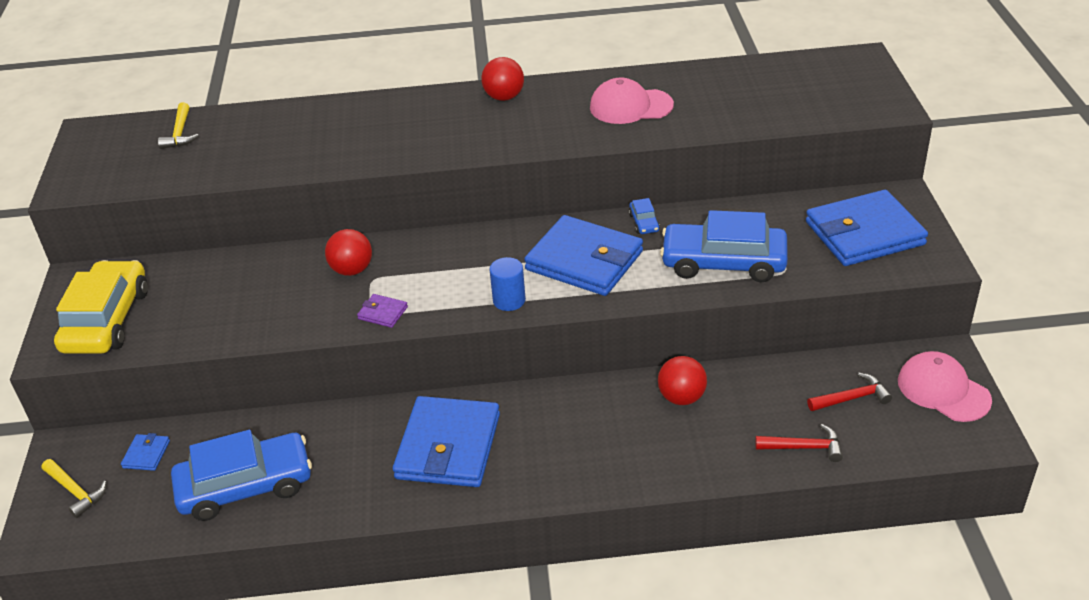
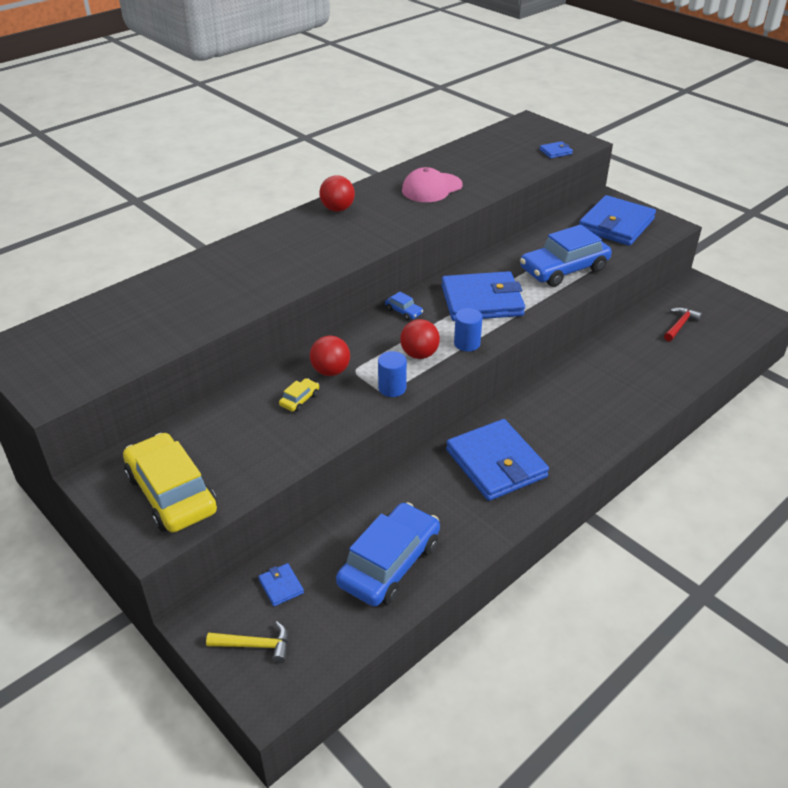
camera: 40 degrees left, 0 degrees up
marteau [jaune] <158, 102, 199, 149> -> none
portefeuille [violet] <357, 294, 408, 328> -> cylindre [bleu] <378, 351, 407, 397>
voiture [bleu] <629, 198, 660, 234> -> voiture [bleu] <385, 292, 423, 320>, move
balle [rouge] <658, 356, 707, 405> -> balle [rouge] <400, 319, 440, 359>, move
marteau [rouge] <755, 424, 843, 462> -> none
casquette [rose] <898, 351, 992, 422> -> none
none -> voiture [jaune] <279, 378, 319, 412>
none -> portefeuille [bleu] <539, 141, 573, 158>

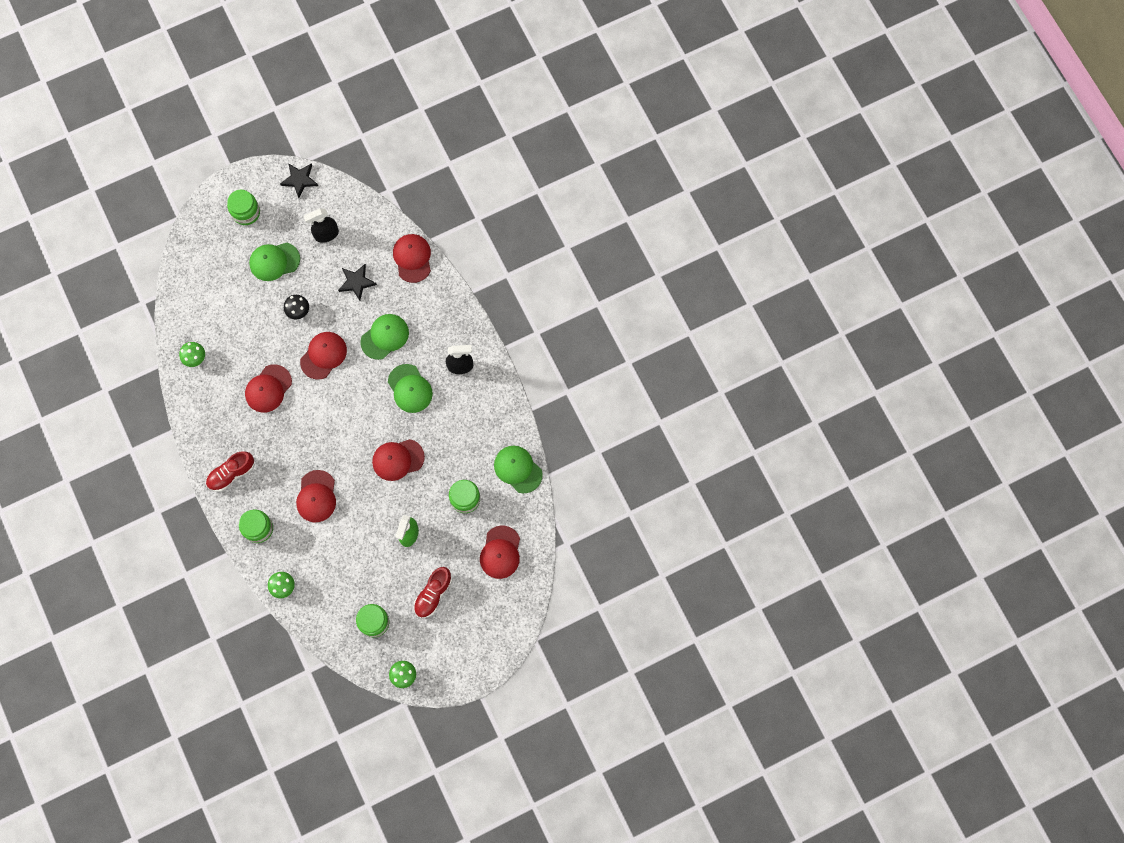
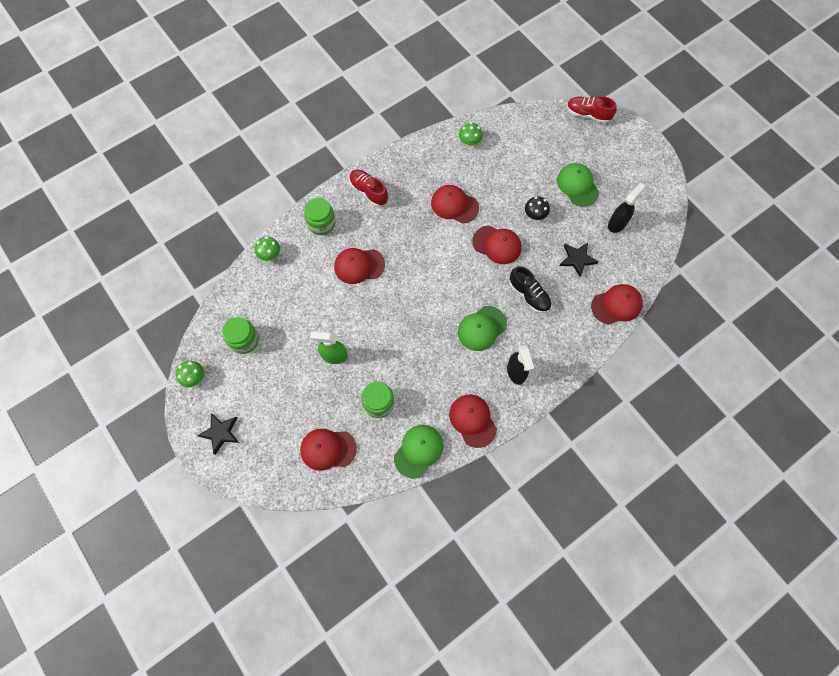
camera: 80 degrees right, 5 degrees down
bocal [vert] <227, 190, 260, 225> -> none
étoile [noir] <280, 163, 318, 198> -> étoile [noir] <197, 413, 239, 455>, move
vaporisateur [noir] <303, 208, 339, 243> -> vaporisateur [noir] <608, 182, 645, 233>, 75 degrees clockwise
casquette [vert] <360, 314, 409, 360> -> chaussure [noir] <509, 266, 552, 313>
casquette [rouge] <372, 439, 425, 481> -> casquette [rouge] <449, 394, 497, 448>, move
chaussure [rouge] <414, 567, 452, 618> -> chaussure [rouge] <567, 96, 616, 123>, move

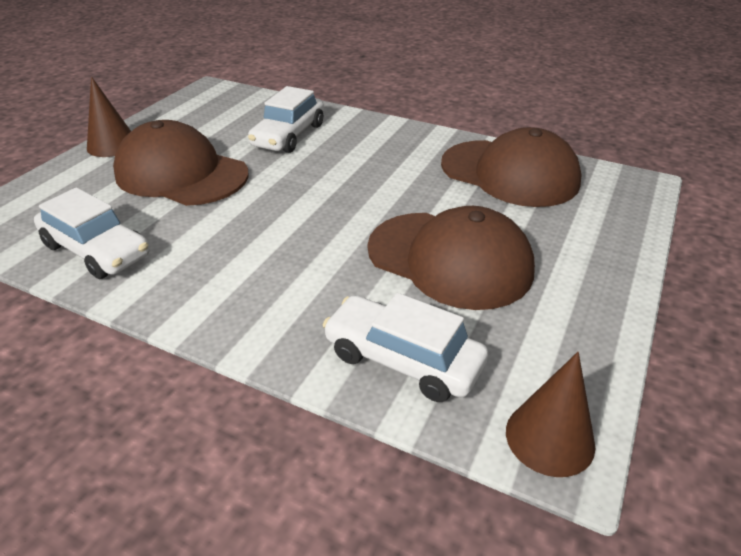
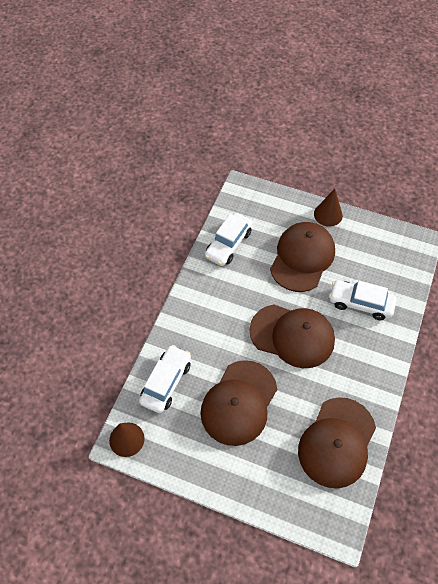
camera: 85 degrees right, 20 degrees up
none -> casquette [marron] <249, 304, 335, 368>

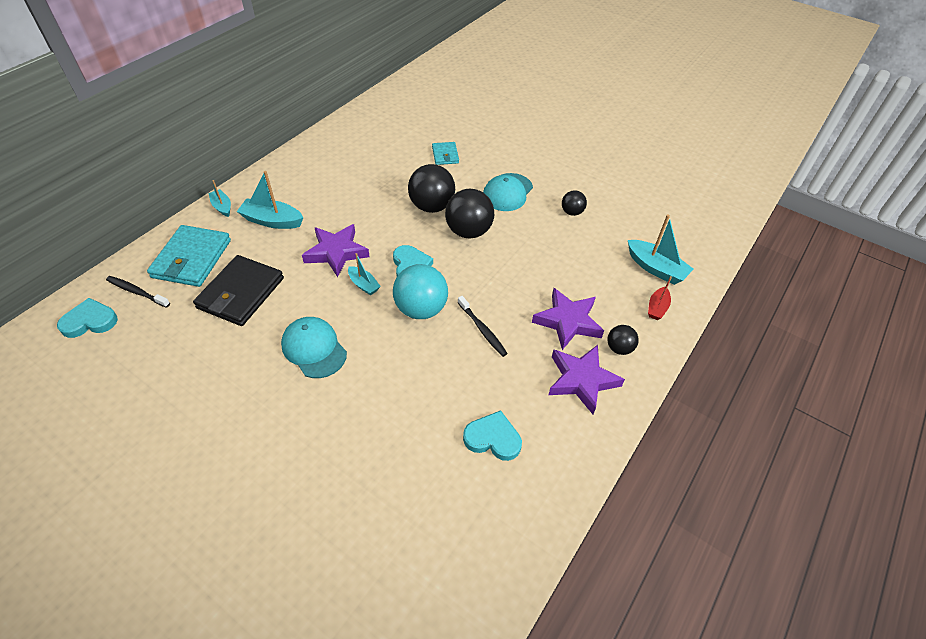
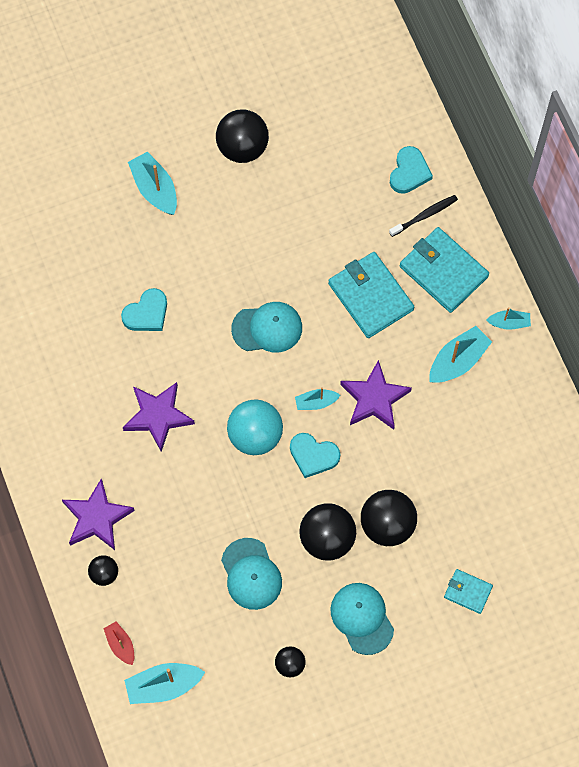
camera: 125 degrees right, 20 degrees up
portefeuille [noir] <193, 255, 284, 326> -> portefeuille [turquoise] <328, 252, 414, 338>
brosse à dents [noir] <458, 296, 508, 357> -> none
cœur [turquoise] <463, 410, 522, 461> -> cœur [turquoise] <121, 288, 167, 331>, move
étoile [violet] <532, 288, 604, 350> -> étoile [violet] <123, 382, 195, 452>, move
none -> bateau [turquoise] <128, 151, 177, 215>
none -> balle [noir] <216, 110, 269, 163>
none -> casquette [turquoise] <221, 538, 282, 610>

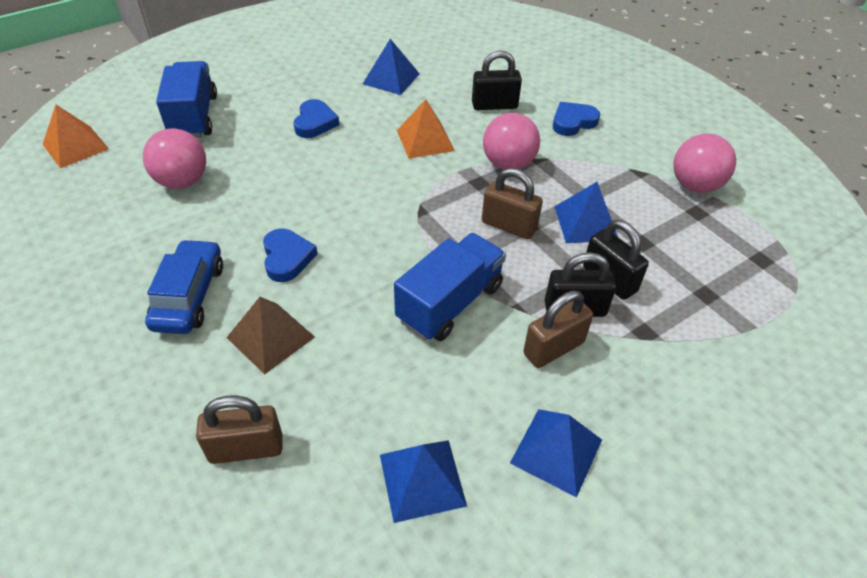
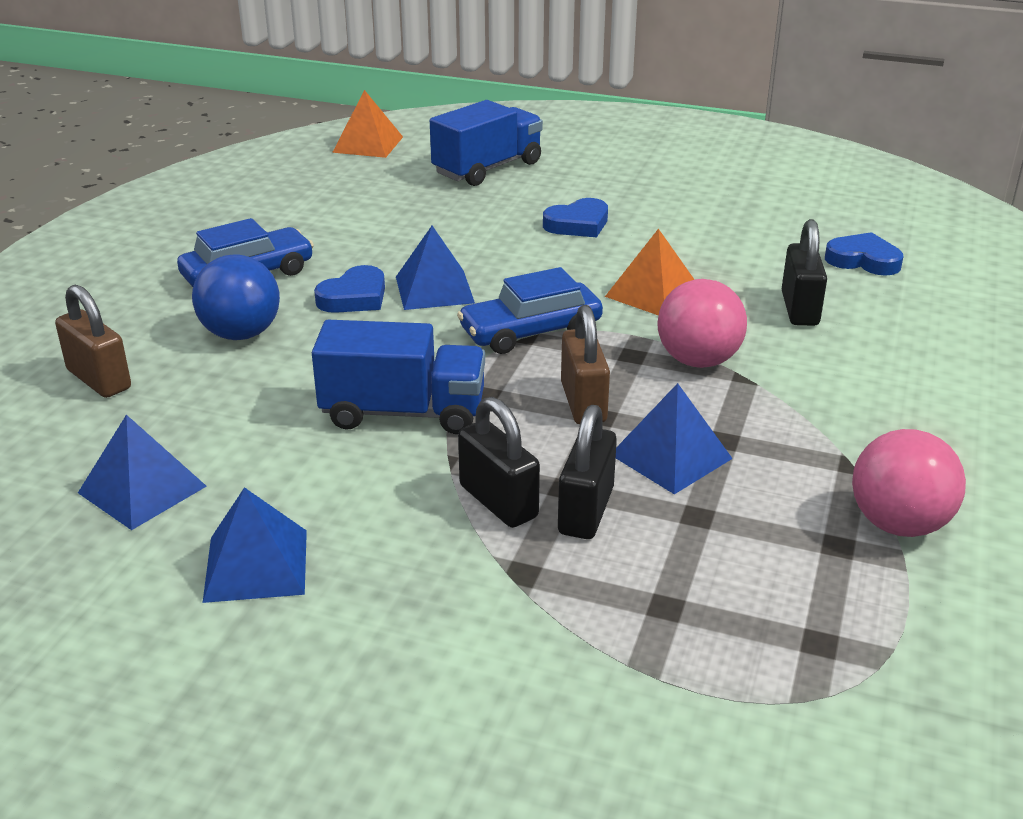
camera: 55 degrees right, 15 degrees down
balle [rose] <143, 128, 206, 189> -> none
pyramide [marron] <226, 297, 315, 374> -> balle [bleu] <192, 254, 280, 340>
pyramide [bleu] <363, 39, 420, 95> -> pyramide [bleu] <396, 226, 475, 310>, move
cadenas [noir] <472, 51, 522, 110> -> cadenas [noir] <782, 219, 827, 326>, 45 degrees clockwise
cadenas [marron] <523, 291, 593, 368> -> none
cœur [bleu] <553, 102, 600, 136> -> cœur [bleu] <825, 232, 903, 276>, move
none -> voiture [bleu] <457, 267, 603, 354>

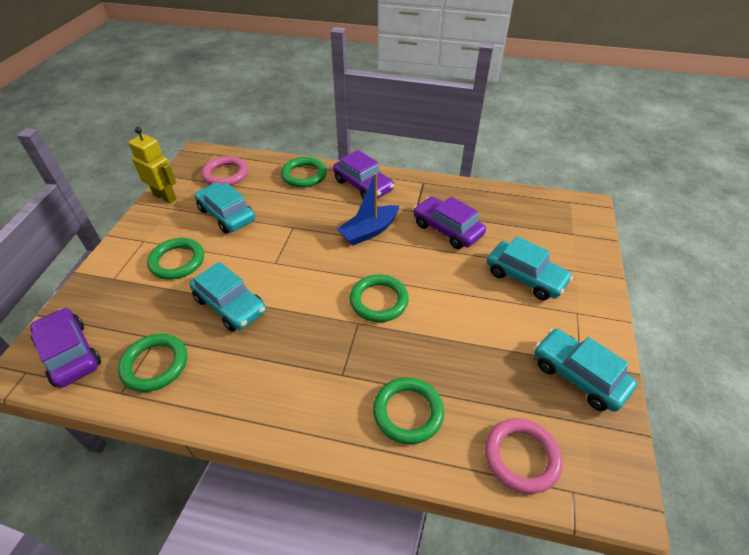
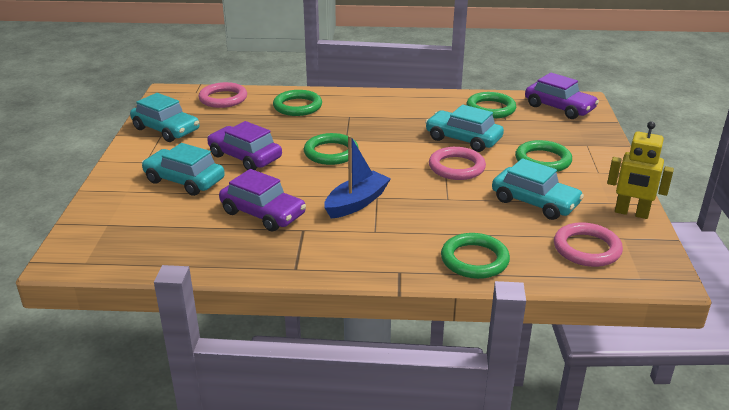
camera: 170 degrees right, 15 degrees down
voiture [violet] <333, 150, 394, 199> -> voiture [violet] <207, 121, 282, 170>, move
none -> anneau [rose] <429, 147, 486, 180>

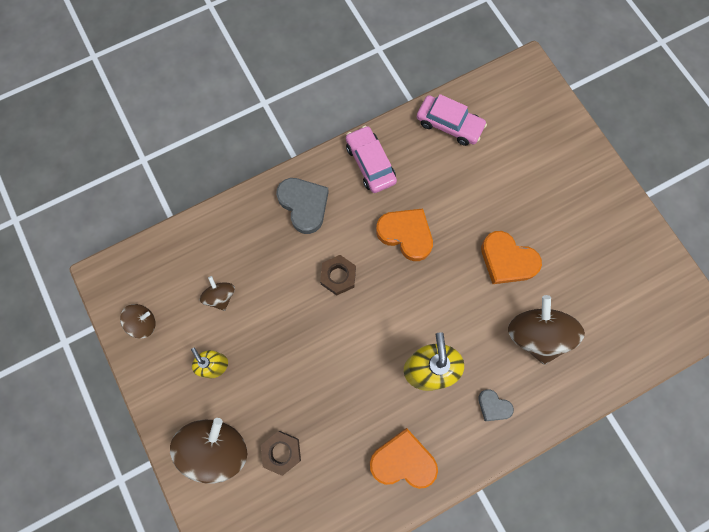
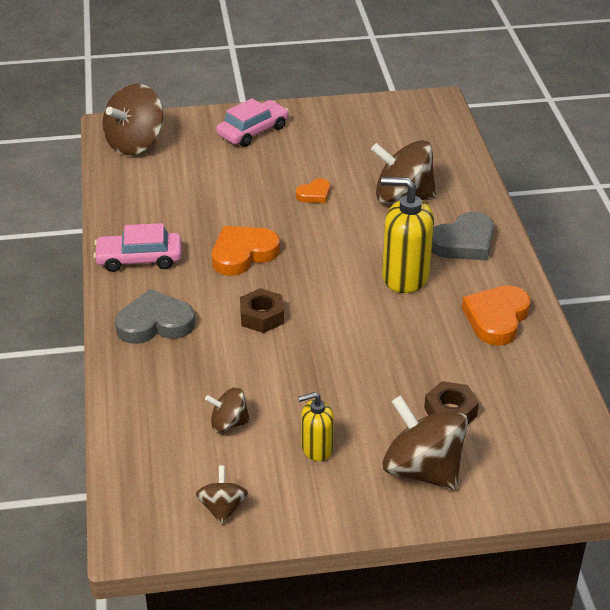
camera: 70 degrees left, 35 degrees down
voiture [rose] <417, 94, 487, 146> -> voiture [rose] <216, 98, 289, 147>, move
cœur [gris] <478, 389, 514, 421> -> cœur [gris] <432, 212, 494, 260>, x1.81
cœur [orange] <481, 231, 542, 284> -> cœur [orange] <296, 178, 330, 203>, x0.55
none -> toupie [marron] <103, 84, 164, 155>

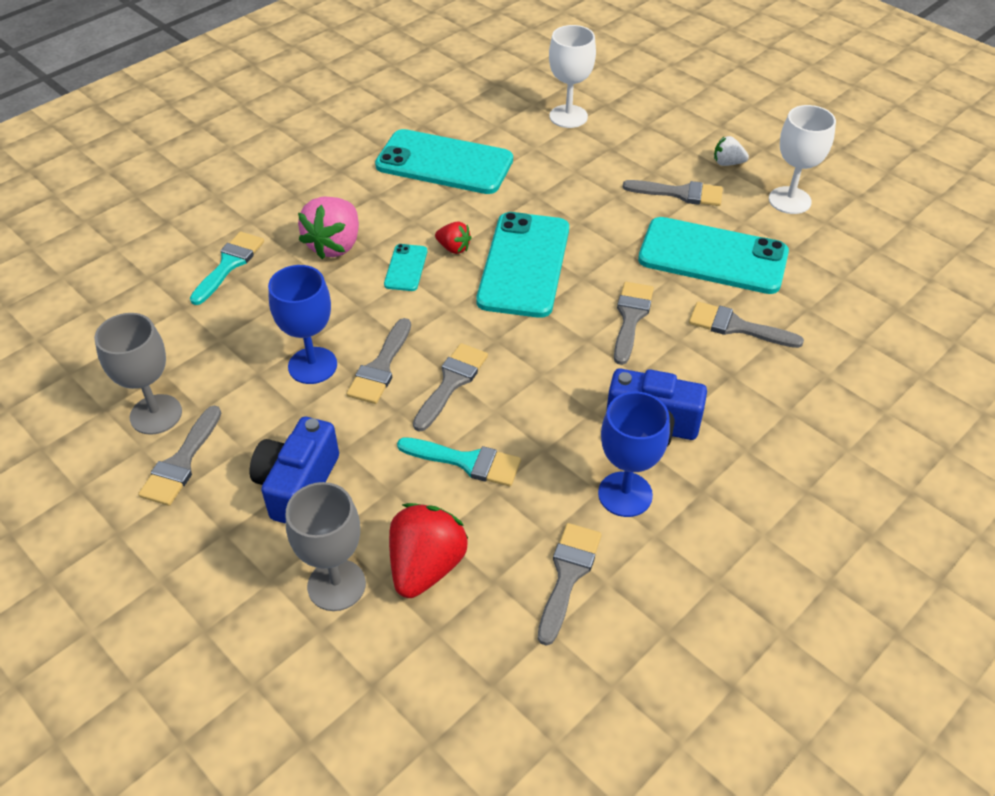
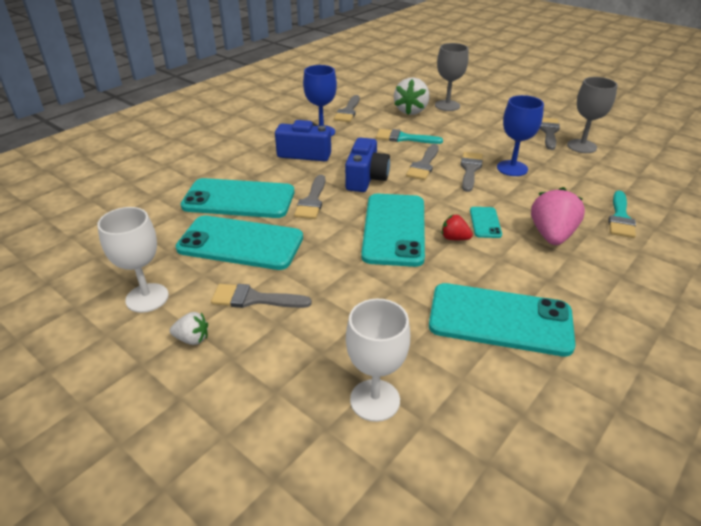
camera: 175 degrees right, 10 degrees down
appareil photo [bleu] <250, 417, 339, 524> -> appareil photo [bleu] <345, 138, 390, 192>, move
fraise [rouge] <389, 503, 469, 598> -> fraise [blanc] <394, 77, 430, 115>
pinceau [gris] <689, 302, 804, 348> -> téléphone [turquoise] <181, 178, 294, 218>

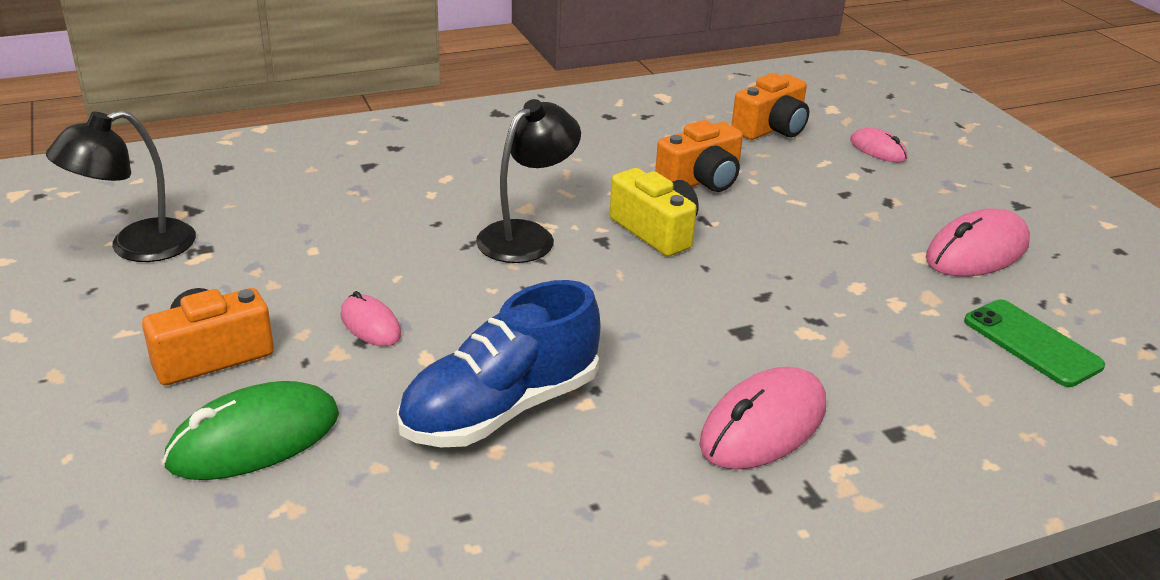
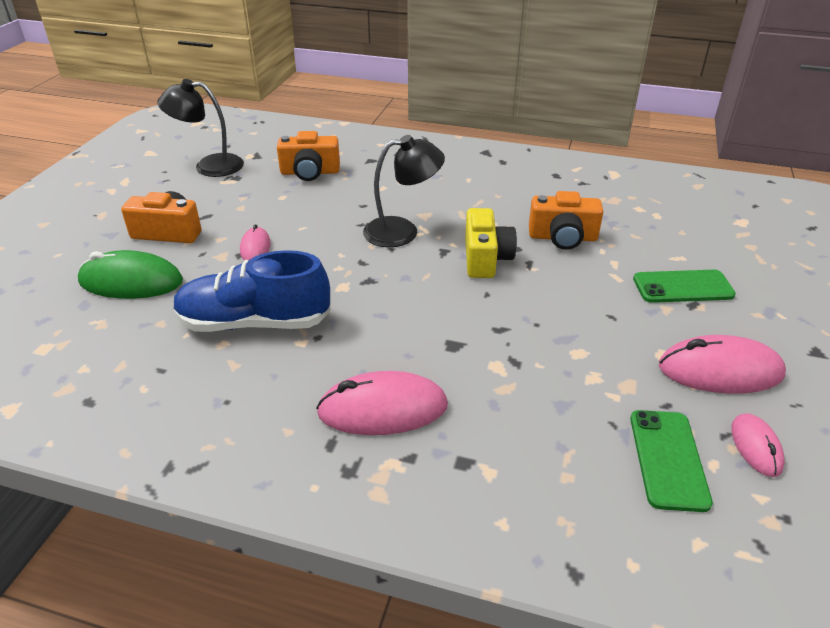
camera: 40 degrees right, 5 degrees up
appareil photo [orange] <731, 73, 809, 140> -> appareil photo [orange] <277, 131, 340, 181>, move
souris [rose] <850, 128, 907, 162> -> souris [rose] <731, 413, 785, 477>, move
none -> téléphone [vert] <633, 270, 736, 303>

